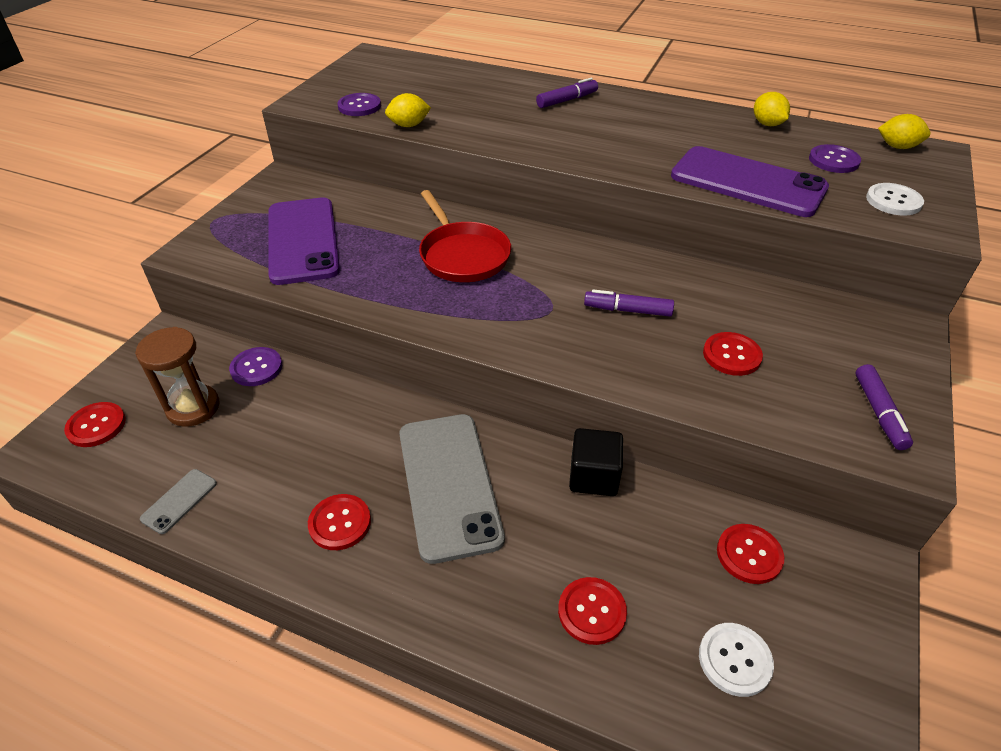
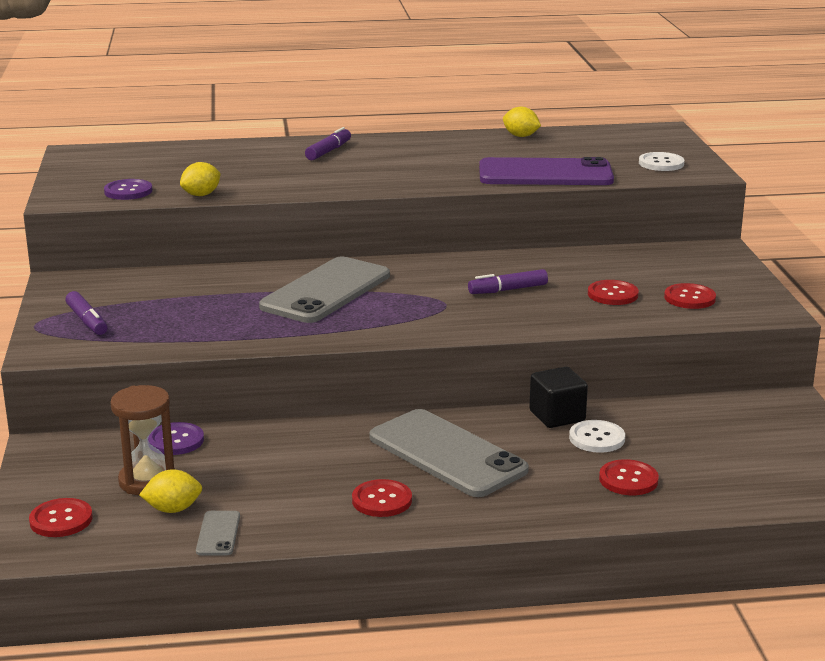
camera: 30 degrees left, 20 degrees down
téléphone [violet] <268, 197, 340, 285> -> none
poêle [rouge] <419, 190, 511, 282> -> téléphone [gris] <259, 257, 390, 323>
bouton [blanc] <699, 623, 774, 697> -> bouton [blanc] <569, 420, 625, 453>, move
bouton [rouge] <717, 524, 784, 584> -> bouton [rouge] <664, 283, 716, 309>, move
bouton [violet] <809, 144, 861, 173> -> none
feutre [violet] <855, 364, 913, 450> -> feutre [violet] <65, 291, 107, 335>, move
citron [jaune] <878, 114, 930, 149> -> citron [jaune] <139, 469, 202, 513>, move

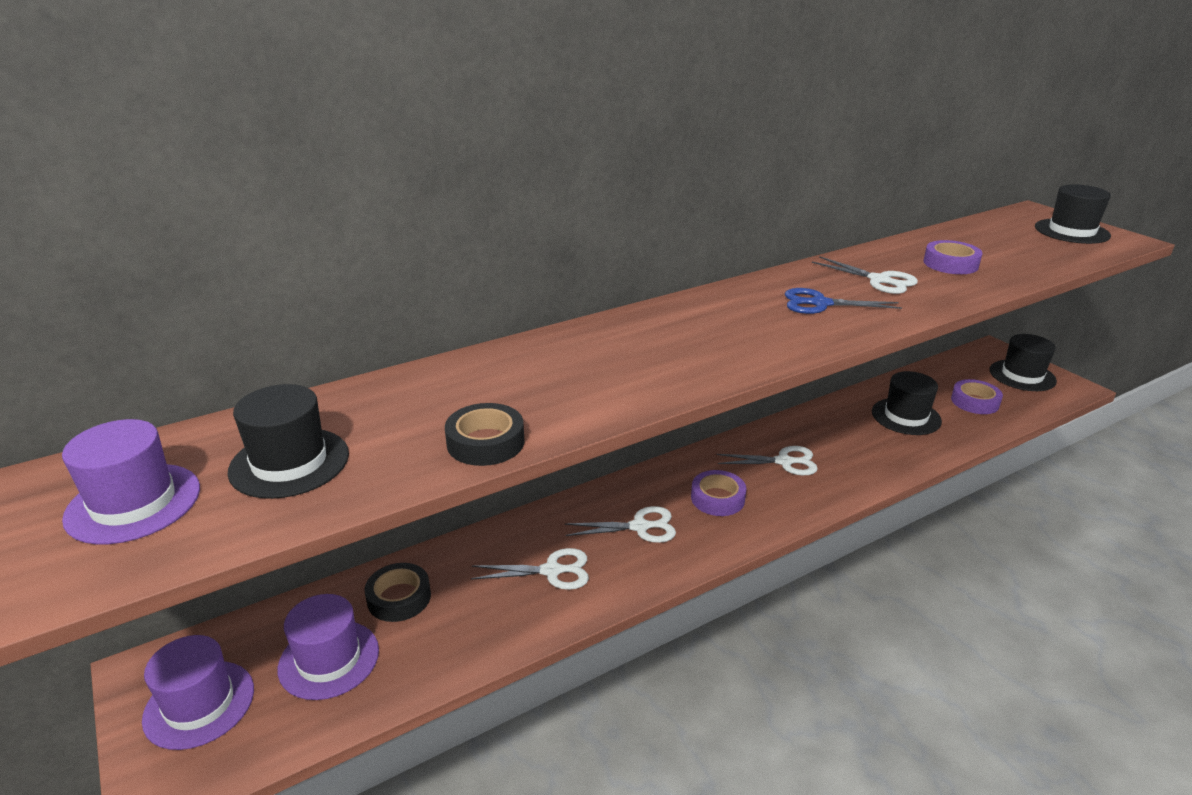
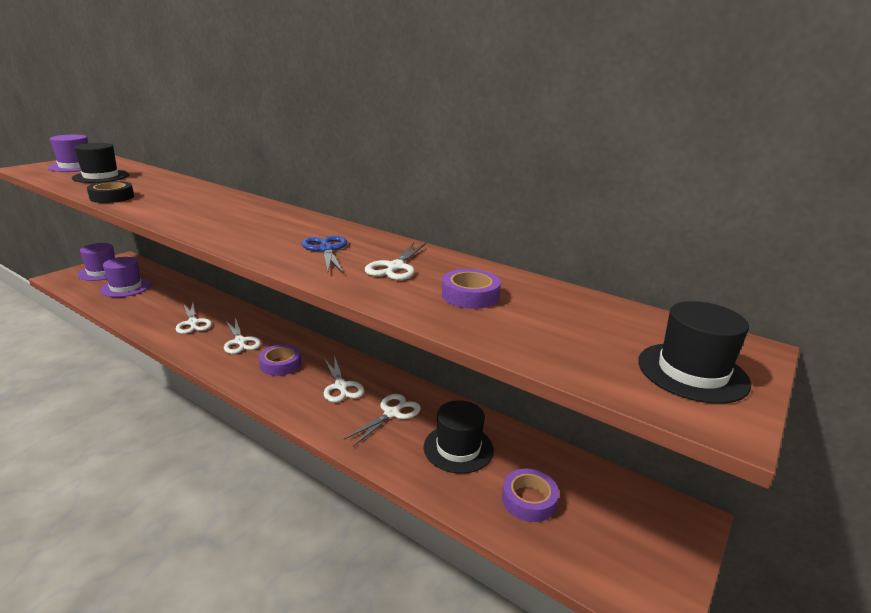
camera: 65 degrees right, 5 degrees down
ruban adhésif [noir] <365, 563, 431, 622> -> none
chapeau [noir] <989, 334, 1057, 391> -> none
none -> ciseaux [blanc] <343, 394, 421, 446>

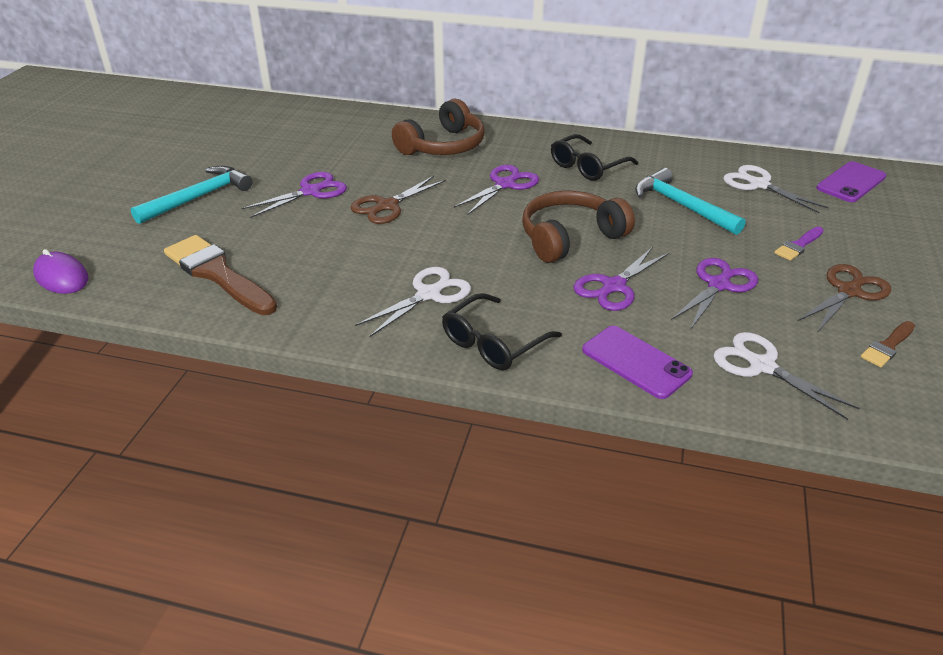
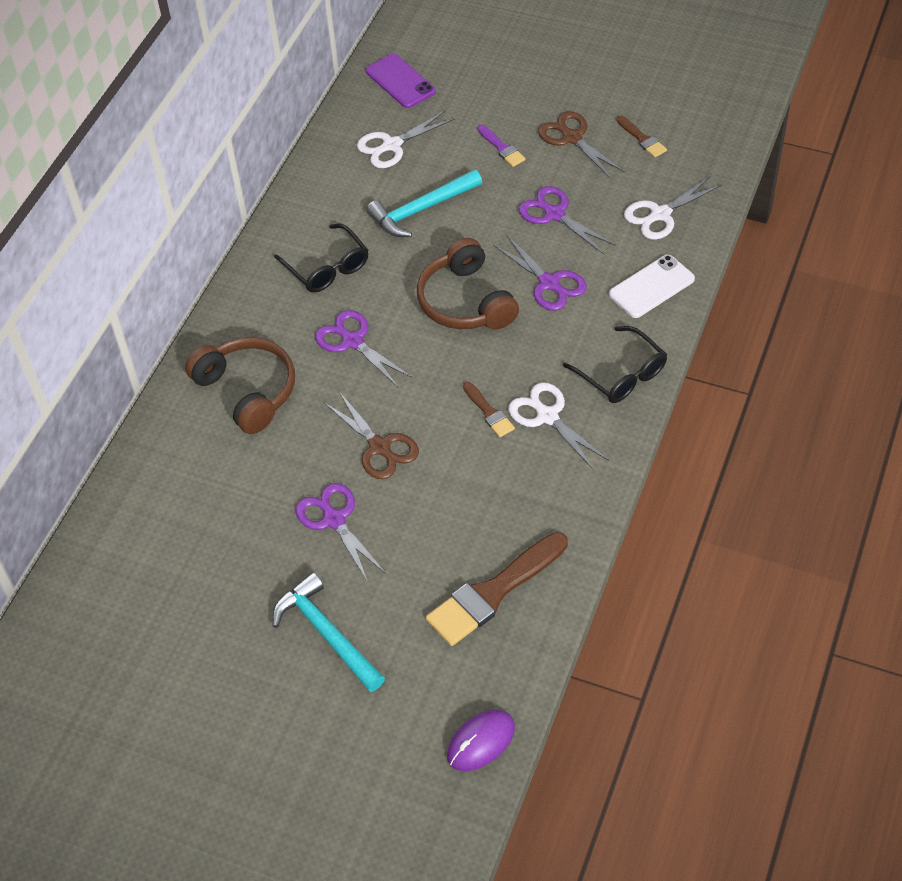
camera: 80 degrees left, 15 degrees up
téléphone [violet] <582, 326, 693, 399> -> téléphone [blanc] <609, 255, 695, 318>
none -> pinceau [marron] <463, 382, 515, 437>

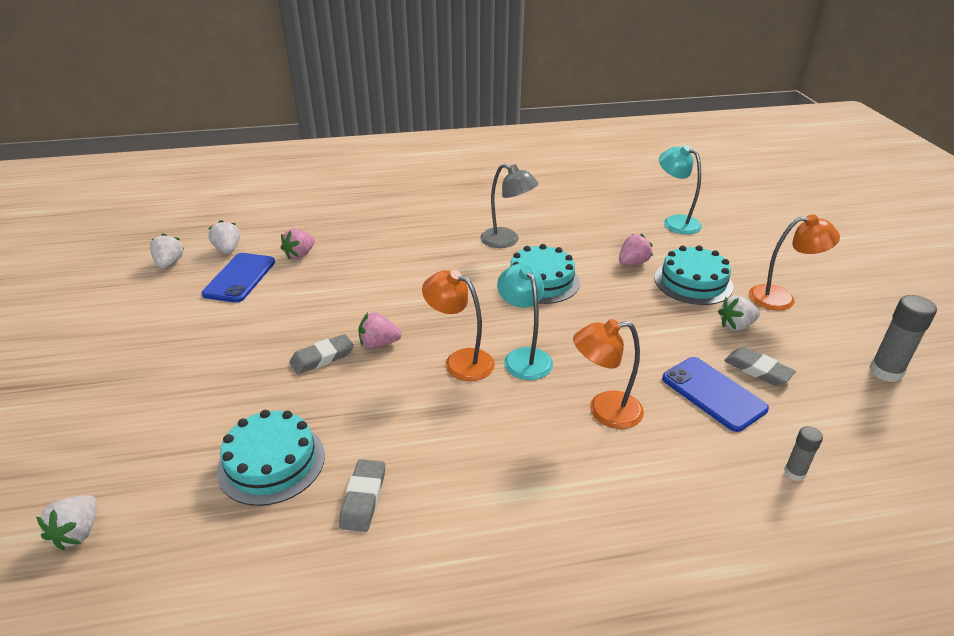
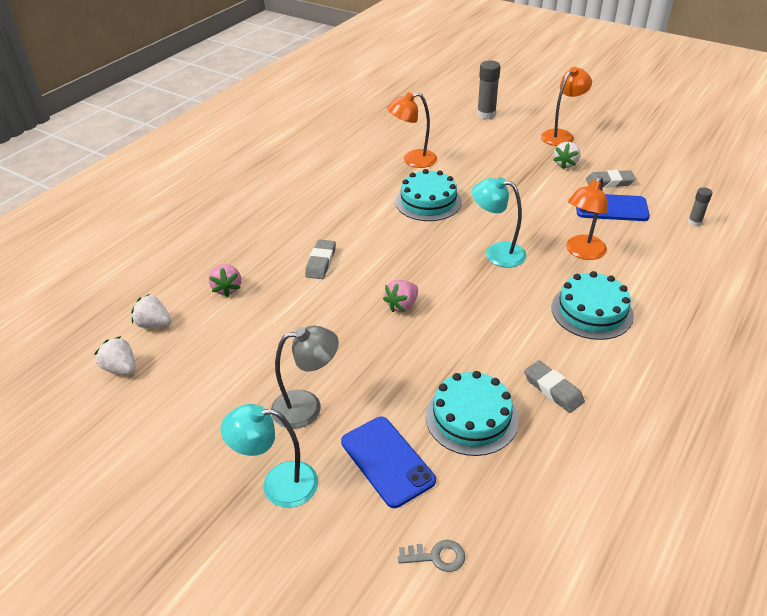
camera: 45 degrees left, 5 degrees up
fraise [blanc] <36, 495, 97, 550> -> clé [gris] <398, 540, 465, 572>
téléphone [bleu] <201, 253, 275, 303> -> téléphone [bleu] <341, 417, 436, 508>, move
gomme [gris] <290, 334, 354, 375> -> gomme [gris] <305, 240, 336, 279>, move
lampe [orange] <422, 270, 495, 381> -> lampe [orange] <387, 92, 437, 168>, move
lampe [gris] <480, 163, 539, 248> -> lampe [gris] <271, 326, 339, 429>, move
fraise [rose] <619, 234, 653, 265> -> none
gâteau [turquoise] <654, 245, 733, 305> -> gâteau [turquoise] <552, 271, 634, 340>, move
lampe [turquoise] <659, 145, 702, 235> -> lampe [turquoise] <220, 404, 318, 508>, move
bâton de colle [gris] <869, 295, 937, 382> -> bâton de colle [gris] <477, 61, 501, 119>, move

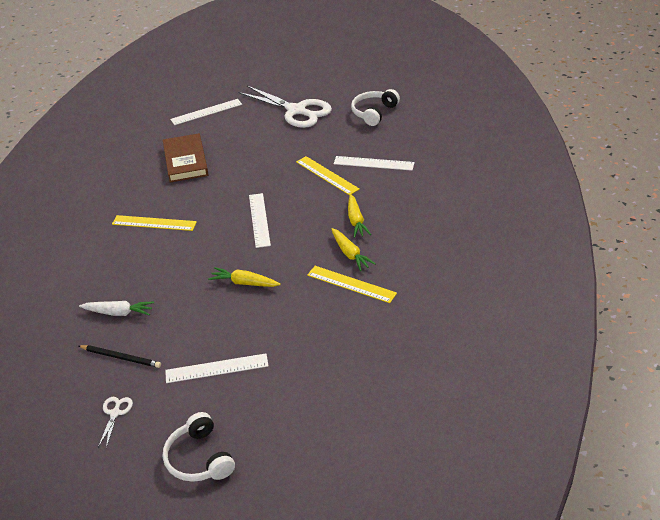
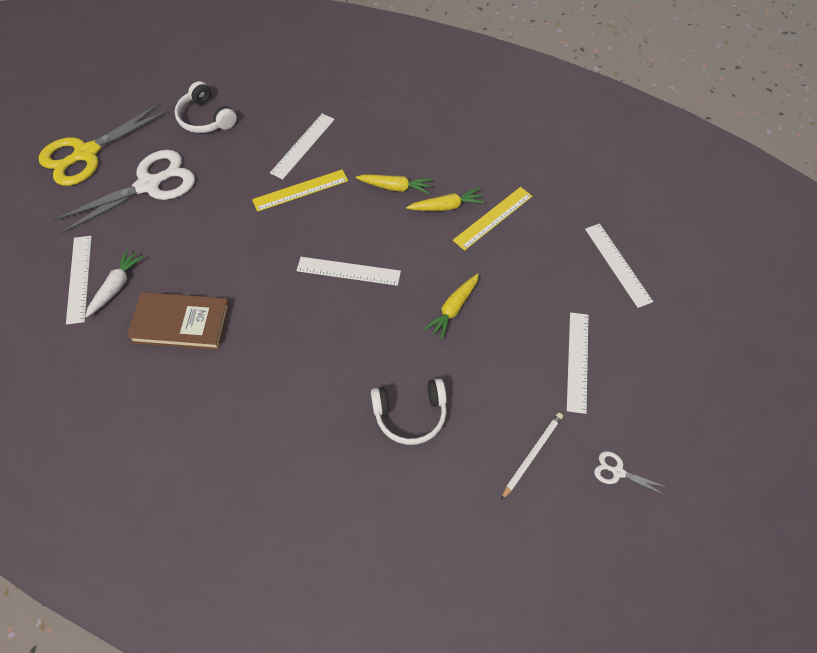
camera: 75 degrees left, 20 degrees up
carotte [blanc] <79, 301, 154, 316> -> carotte [blanc] <85, 249, 144, 318>, move
crayon [noir] <79, 345, 161, 368> -> crayon [blanc] <501, 412, 563, 500>
règle [jaune] <112, 215, 197, 231> -> none
casque audio [blanc] <163, 412, 235, 482> -> casque audio [blanc] <371, 378, 447, 445>, move
none -> ciseaux [jaune] <39, 103, 168, 186>
none -> règle [blanc] <585, 223, 653, 308>

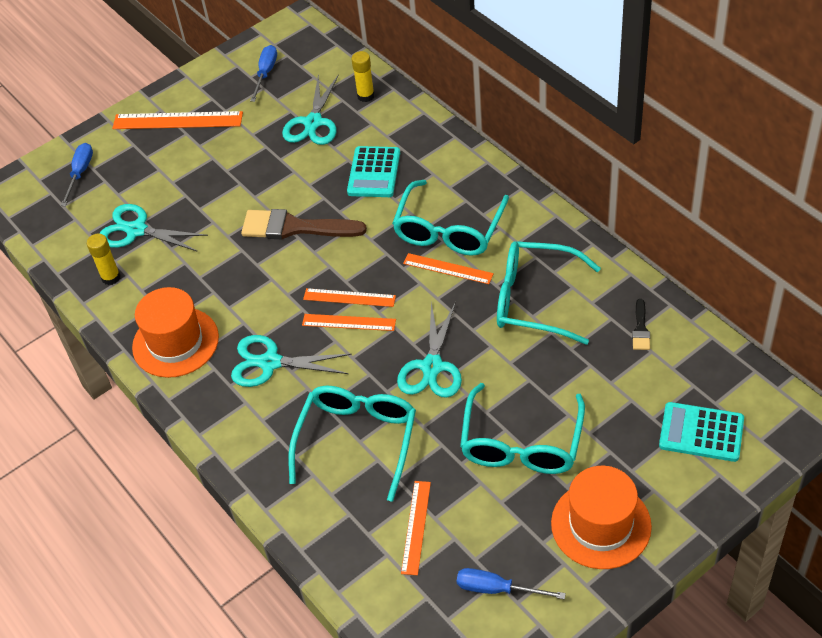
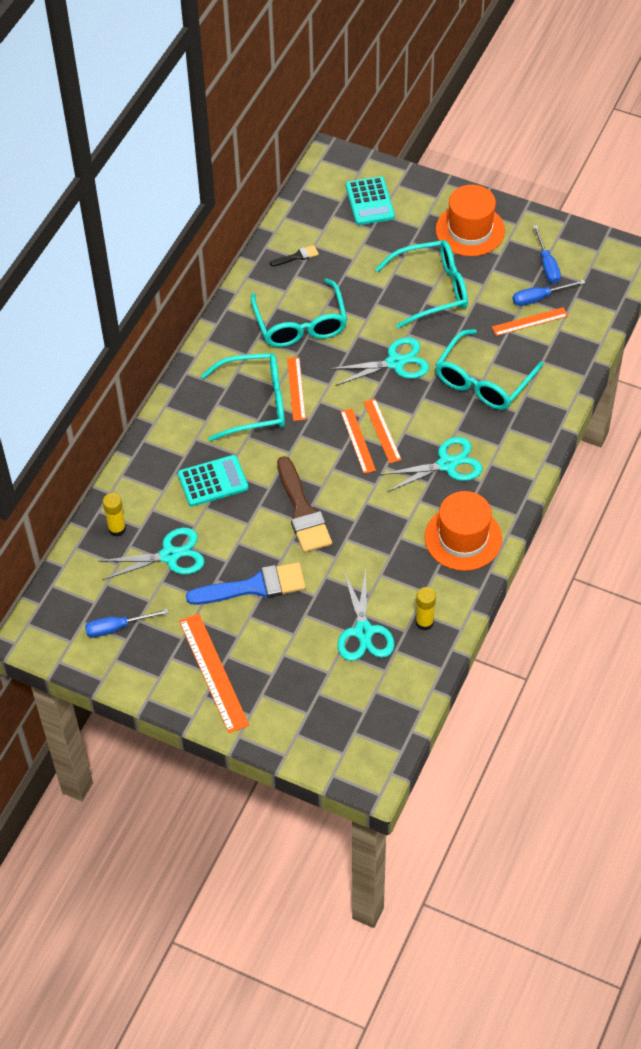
camera: 120 degrees left, 5 degrees up
tournevis [bleu] <61, 143, 93, 206> -> tournevis [bleu] <513, 280, 585, 306>, move
ciseaux [turquoise] <231, 335, 352, 387> -> ciseaux [turquoise] <379, 437, 482, 492>, 90 degrees counterclockwise
lunettes [turquoise] <288, 386, 416, 502> -> lunettes [turquoise] <435, 329, 544, 410>, 45 degrees counterclockwise
none -> pinceau [bleu] <186, 562, 306, 605>

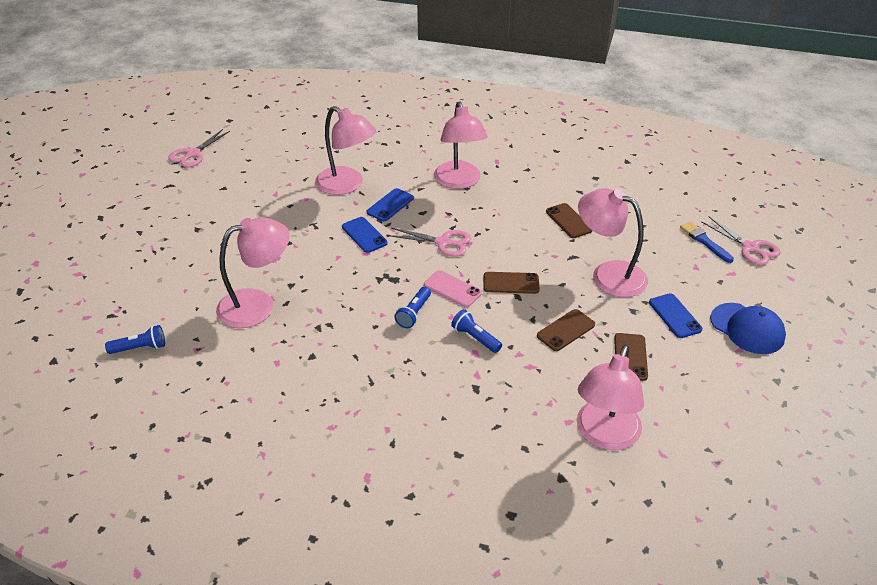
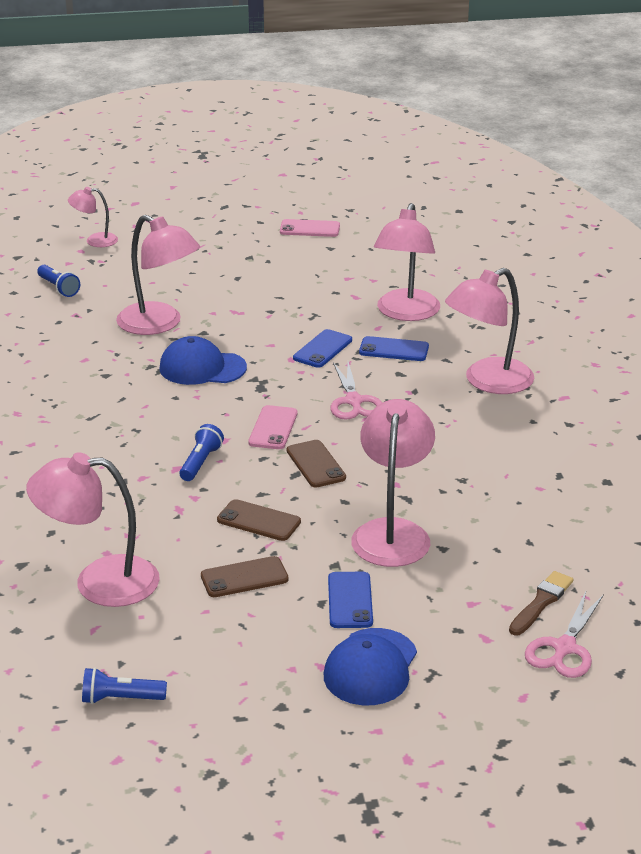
camera: 65 degrees right, 10 degrees down
ciseaux [rose] <168, 129, 230, 168> -> none
lampe de poche [bleu] <394, 287, 431, 328> -> lampe de poche [bleu] <82, 668, 167, 704>, move
téléphone [marron] <546, 203, 592, 238> -> none
téléphone [bleu] <649, 293, 703, 338> -> téléphone [bleu] <328, 572, 373, 628>, 45 degrees counterclockwise
pinceau [bleu] <680, 221, 734, 263> -> pinceau [marron] <509, 571, 574, 636>
none -> lampe [rose] <68, 187, 118, 247>
none -> casquette [bleu] <159, 336, 247, 385>
none -> téléphone [rose] <280, 219, 340, 237>

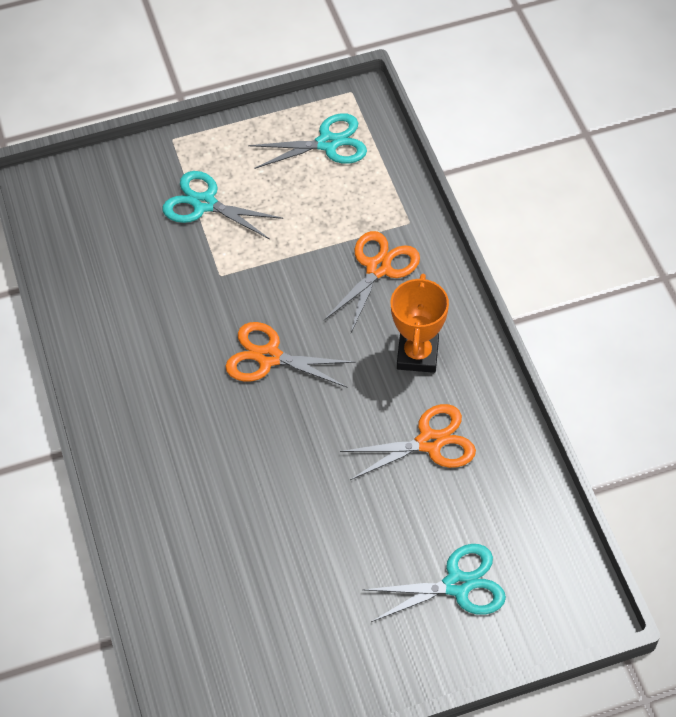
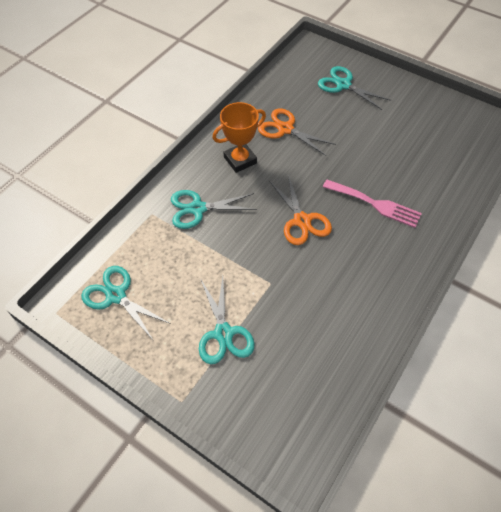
camera: 130 degrees left, 0 degrees up
ciseaux [orange] <324, 231, 420, 333> -> ciseaux [turquoise] <171, 190, 257, 229>
none -> fourchette [rose] <323, 180, 422, 228>

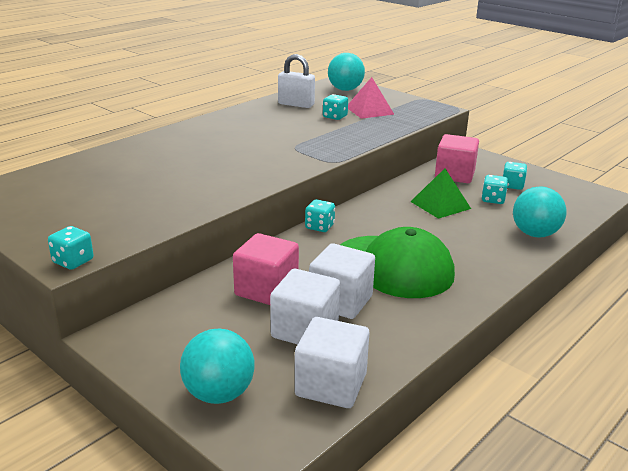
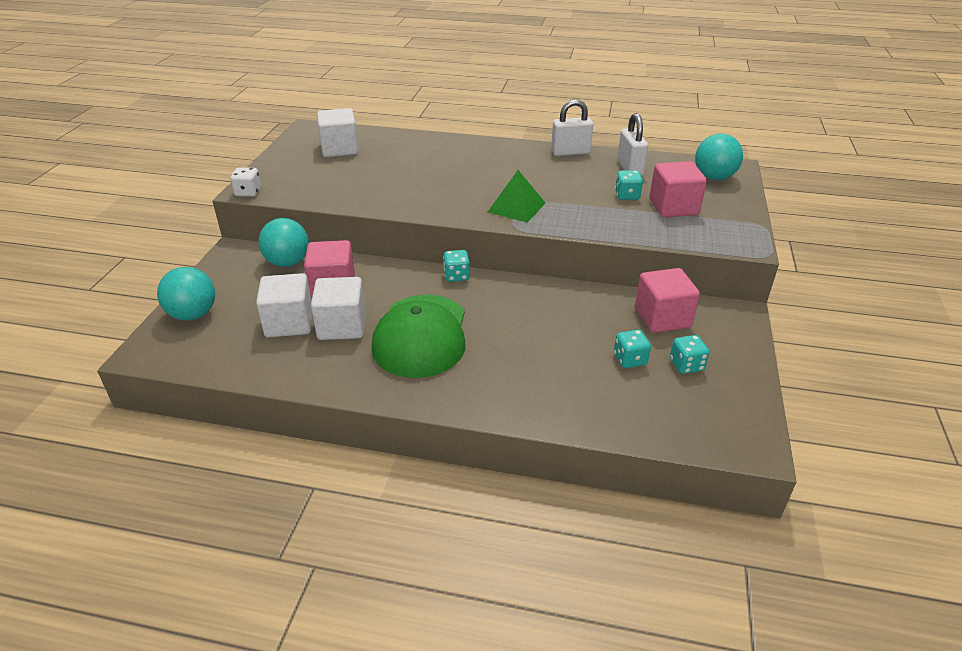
camera: 60 degrees right, 10 degrees up
dé [turquoise] <48, 226, 94, 270> -> dé [blanc] <230, 167, 261, 197>
cube [blanc] <295, 317, 369, 408> -> cube [blanc] <317, 108, 359, 157>, move
pyramide [rose] <348, 77, 395, 119> -> cube [rose] <649, 161, 707, 217>
pyramide [vert] <411, 168, 471, 219> -> pyramide [vert] <488, 170, 545, 223>, move
balle [turquoise] <513, 186, 567, 238> -> balle [turquoise] <258, 218, 309, 267>, move
none -> cadenas [blanc] <551, 99, 593, 156>

